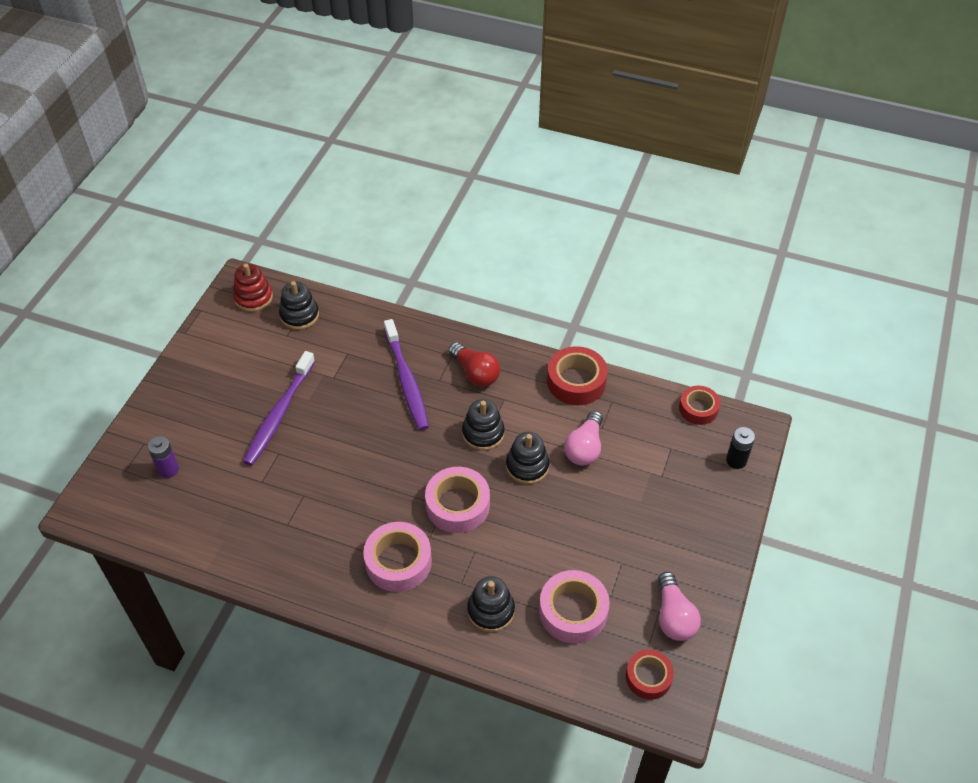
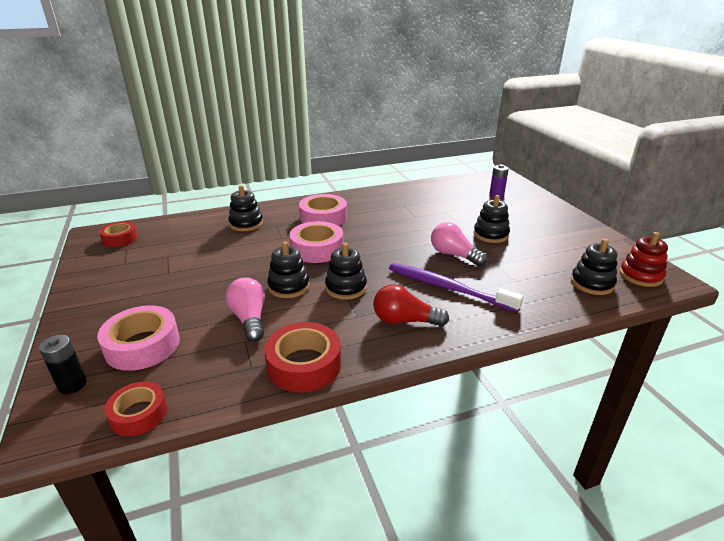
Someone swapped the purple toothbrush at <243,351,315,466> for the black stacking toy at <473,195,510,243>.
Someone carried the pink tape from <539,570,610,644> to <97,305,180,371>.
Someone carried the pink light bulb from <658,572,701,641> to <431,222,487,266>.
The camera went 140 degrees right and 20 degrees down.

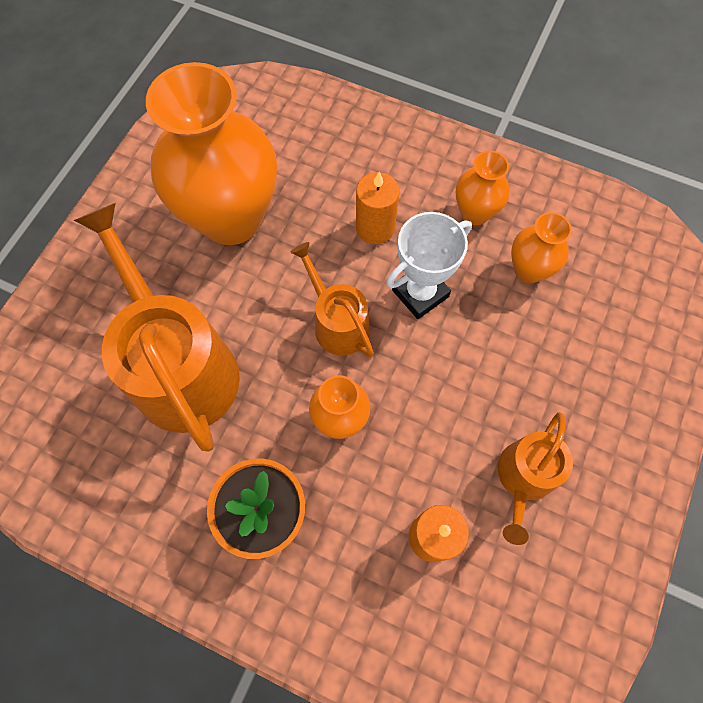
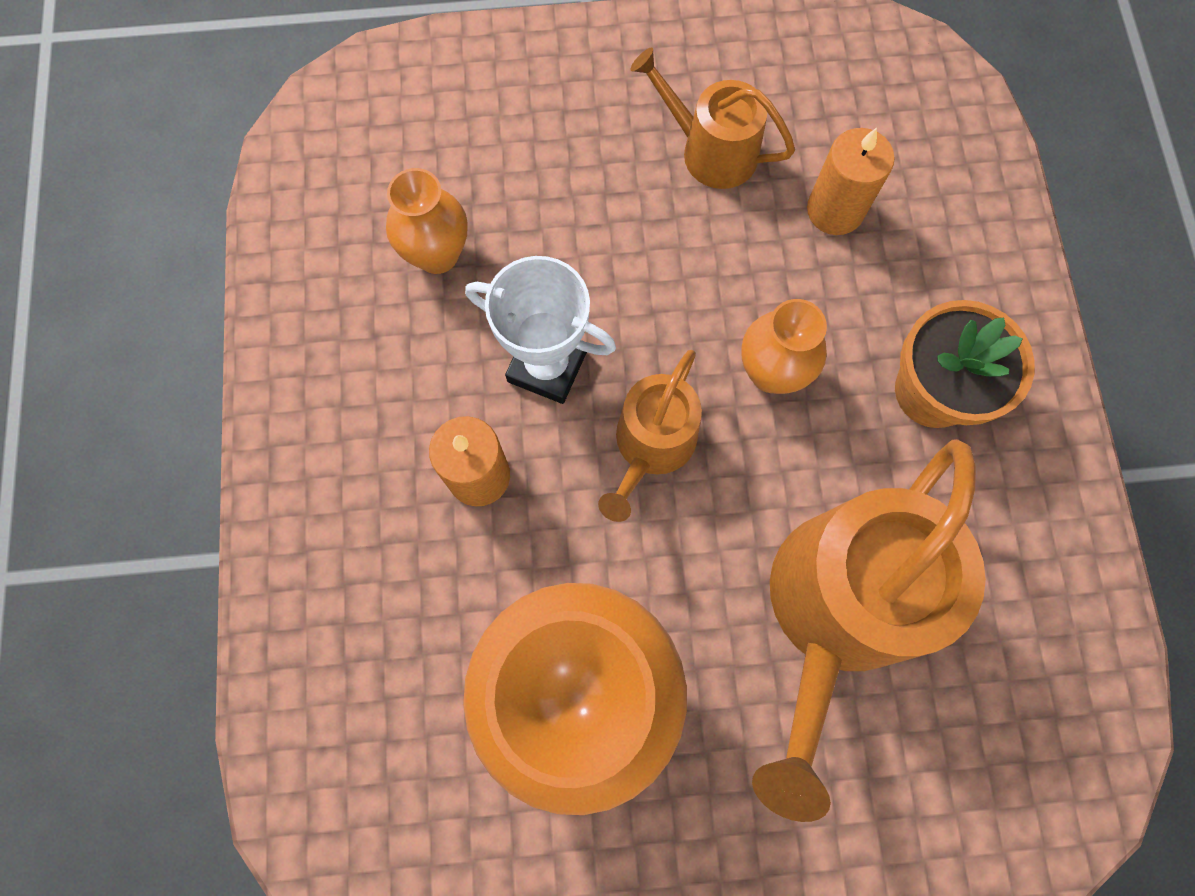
Someone took away the orange vase at <456,150,510,225>.
Someone rotated the orange watering can at <497,412,573,545> by 150 degrees counterclockwise.
The camera went 120 degrees left and 5 degrees up.

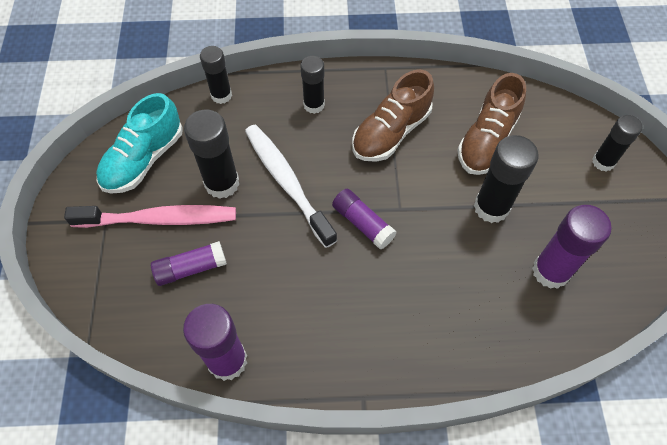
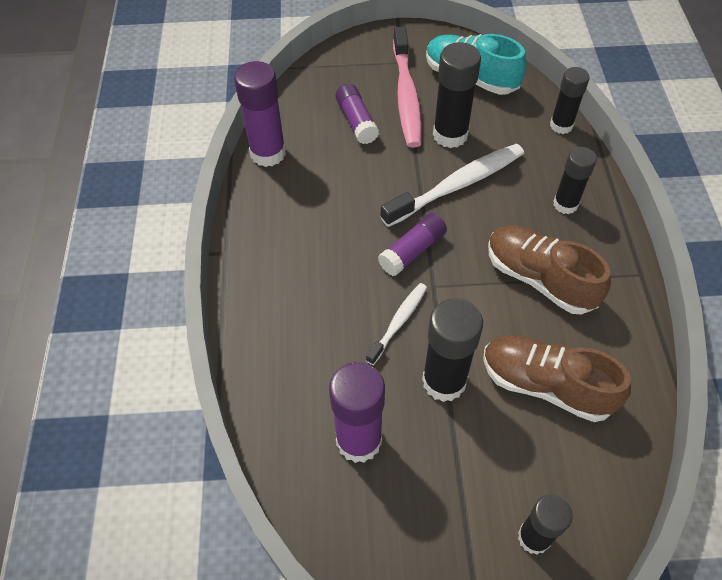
Someone put down the white toothbrush at <366,283,427,365>.
The camera went 90 degrees right and 5 degrees down.

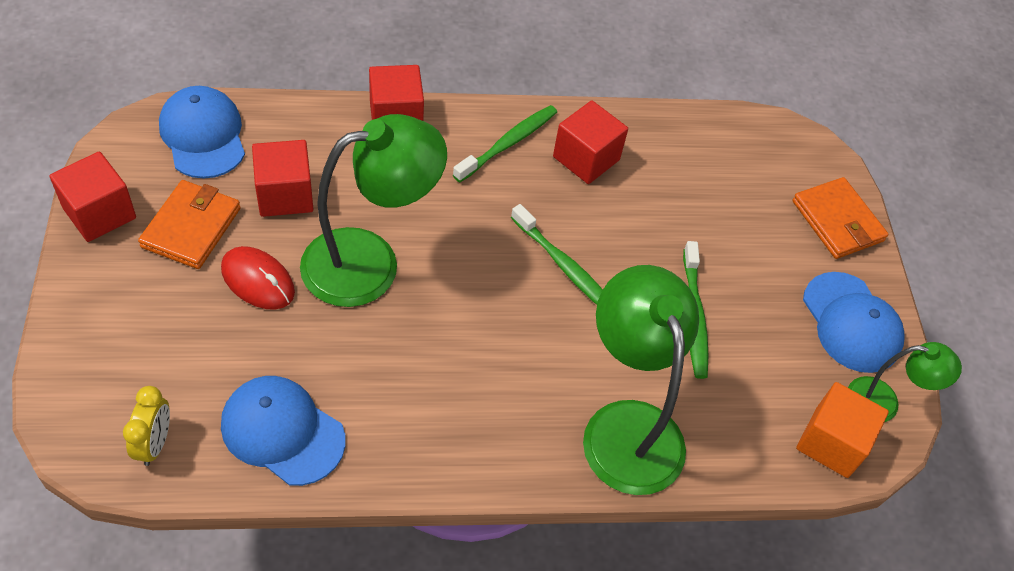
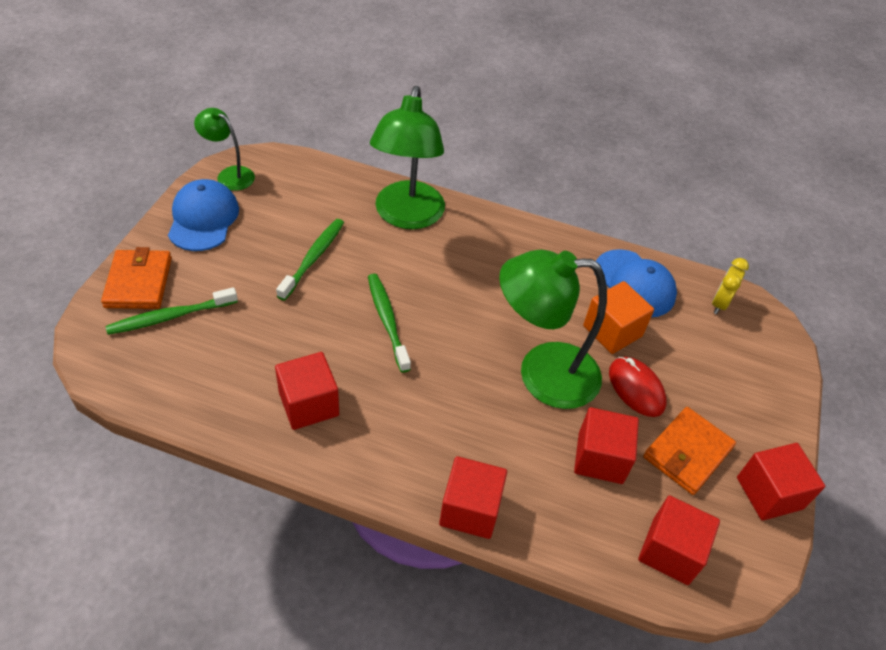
Someone swapped the blue cap at <159,86,245,179> for the red cube at <638,496,720,585>.
Someone carried the green toothbrush from <453,105,557,182> to <106,287,238,335>.
Someone carried the orange cube from <796,382,889,478> to <583,281,654,354>.
The camera went 155 degrees left and 5 degrees down.

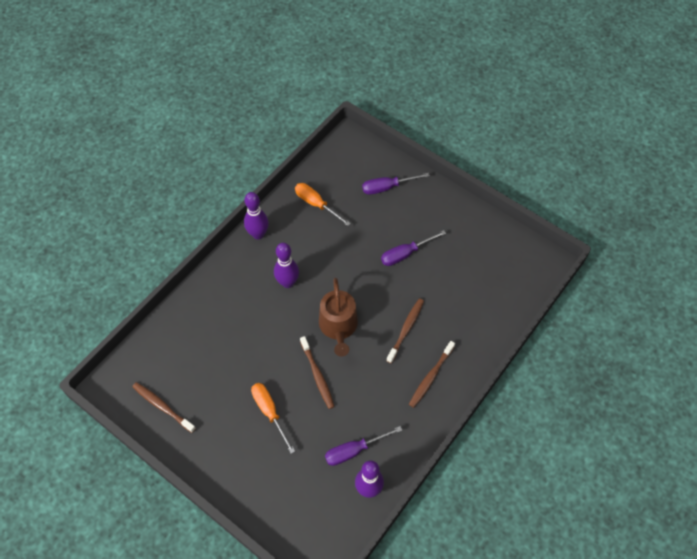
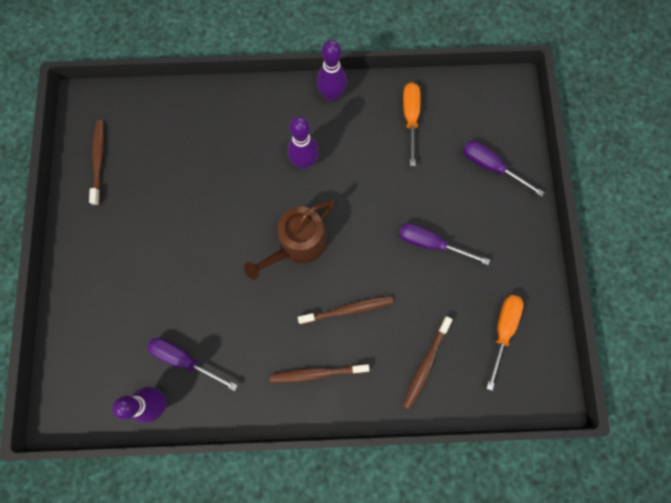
Someone carried the brown toothbrush from <300,336,335,409> to <403,316,453,410>.
Someone carried the orange screwdriver from <251,383,295,454> to <486,295,524,391>.
The camera went 50 degrees right and 15 degrees up.

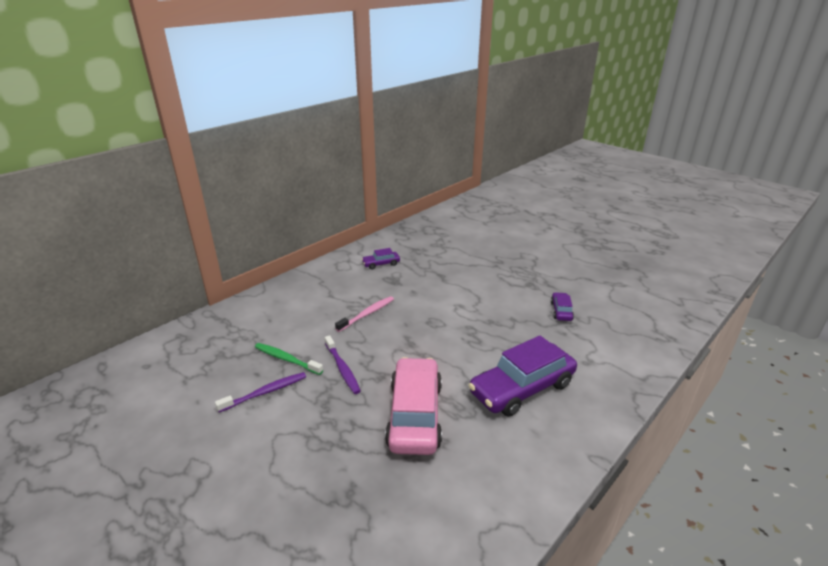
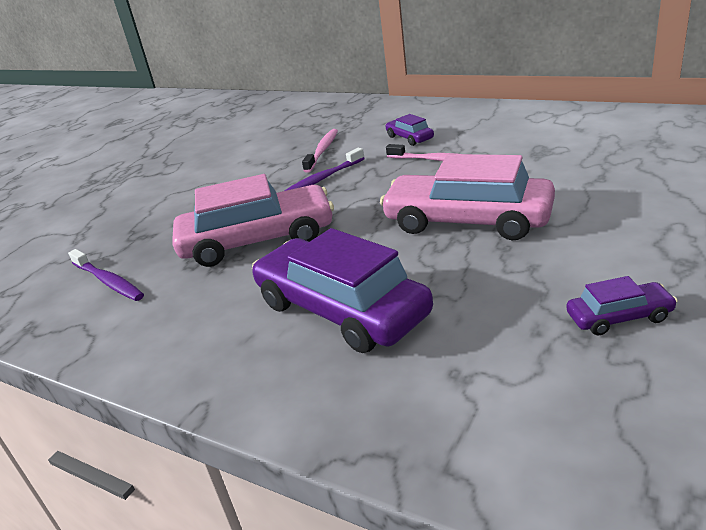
Someone carried the purple car from <362,248,400,269> to <385,114,434,146>.
Someone repainted the green toothbrush at <255,343,323,375>, which became the pink toothbrush at <302,129,338,173>.
Someone carried the purple toothbrush from <215,372,306,412> to <68,249,144,301>.
Someone put down the pink car at <380,154,555,240>.
The camera went 80 degrees right and 0 degrees up.

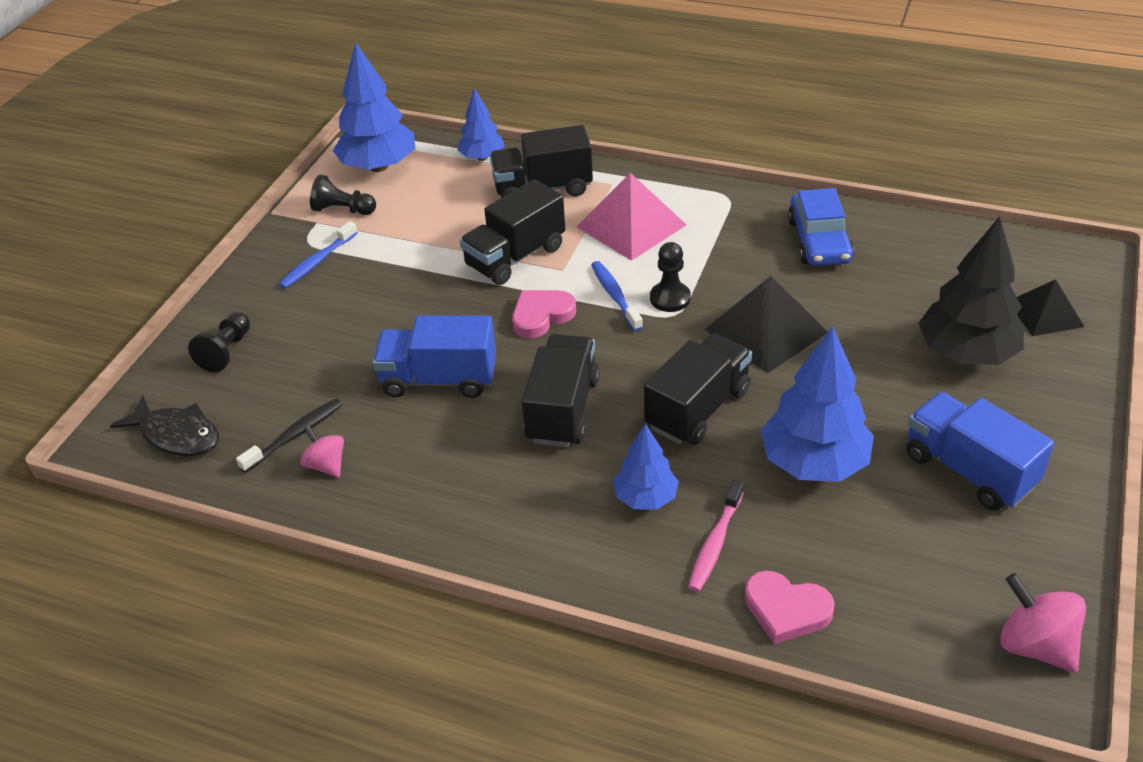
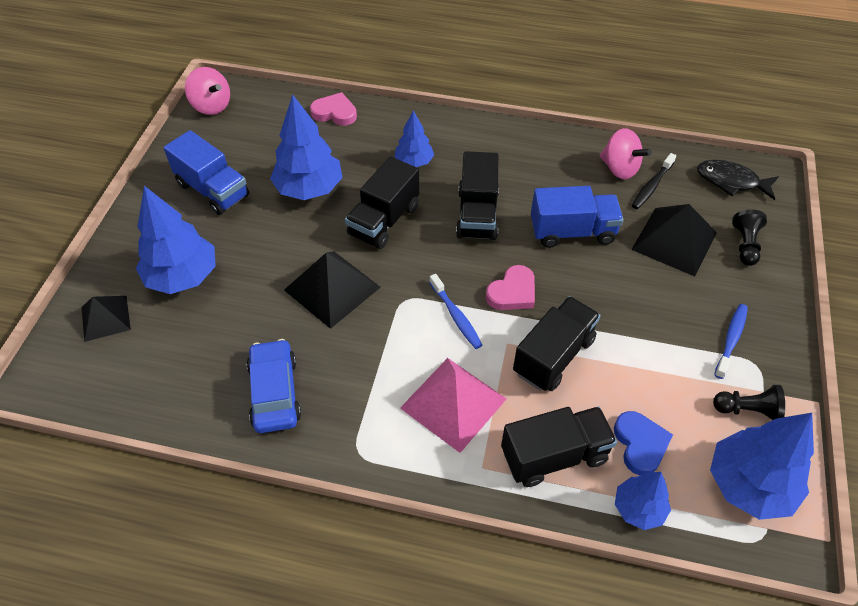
Someone repainted the black tree at <918,216,1024,365>, which became the blue tree at <136,186,216,294>.
Someone took away the black pawn at <650,242,691,312>.
Someone scaled the pink spinning top at <300,425,344,478> by 1.58.
Someone took away the pink toothbrush at <688,480,744,592>.
Someone put down the black pyramid at <631,204,717,277>.
Someone put down the blue heart at <614,411,673,476>.
The camera went 170 degrees right and 10 degrees up.

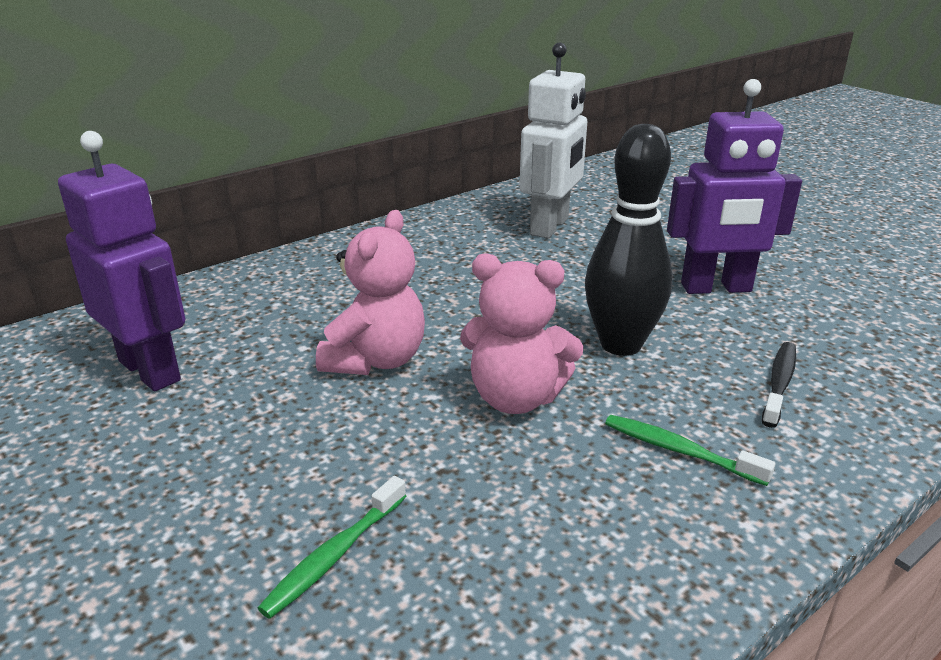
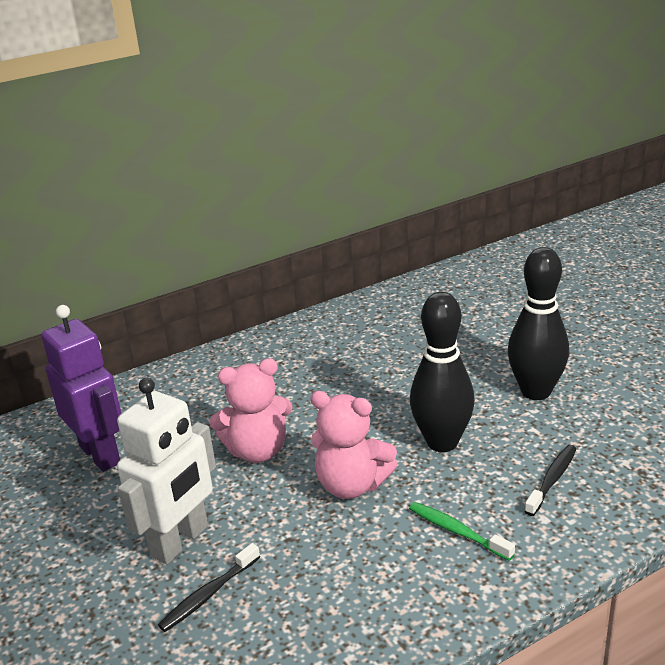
Someone carried the white robot from <519,43,587,238> to <117,378,216,565>.
Someone swapped the purple robot at <667,79,802,294> for the black bowling pin at <508,247,569,400>.
Someone rotated the pink teddy bear at <316,210,425,375> by 45 degrees clockwise.
Someone repainted the green toothbrush at <258,476,406,619>, which became the black toothbrush at <158,543,260,632>.
The camera went 10 degrees right and 0 degrees up.

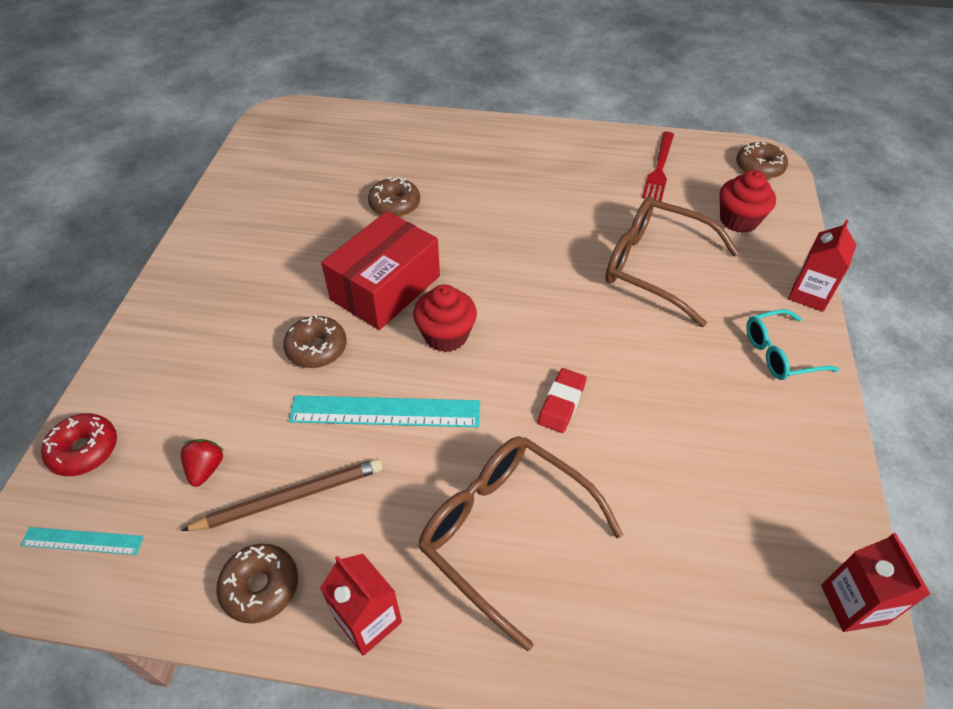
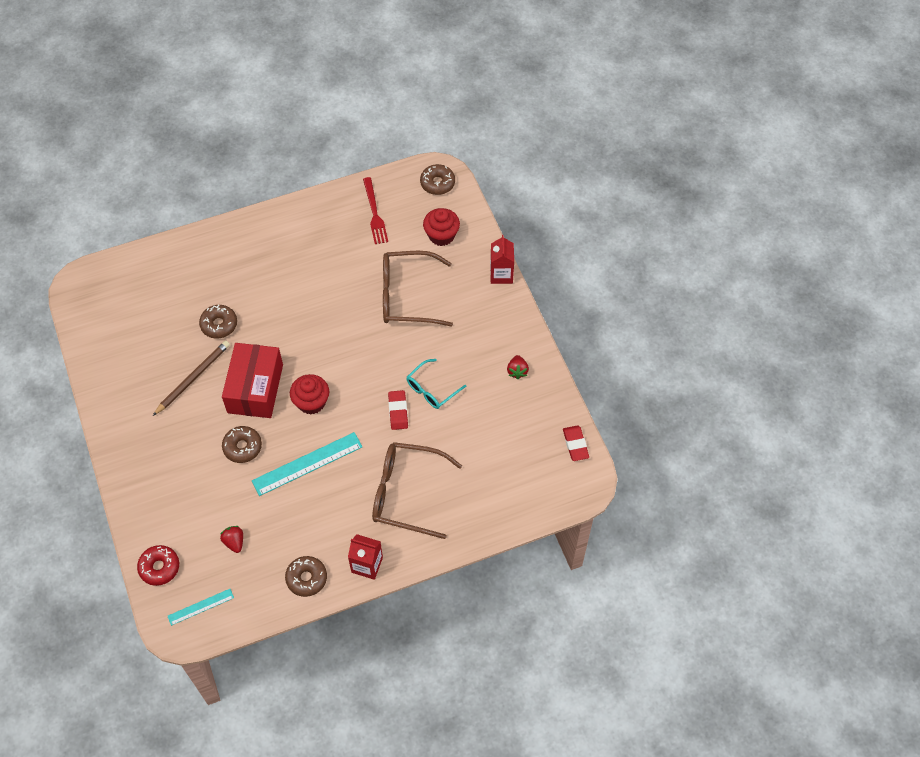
Someone carried the turquoise glasses from <746,309,839,380> to <407,359,466,409>.
Someone carried the brown pencil from <181,459,382,531> to <153,341,230,416>.
Someone swapped the red carton at <821,533,930,632> for the red eraser at <563,425,589,461>.
Someone put down the red strawberry at <507,355,529,379>.
The camera went 30 degrees left and 10 degrees up.

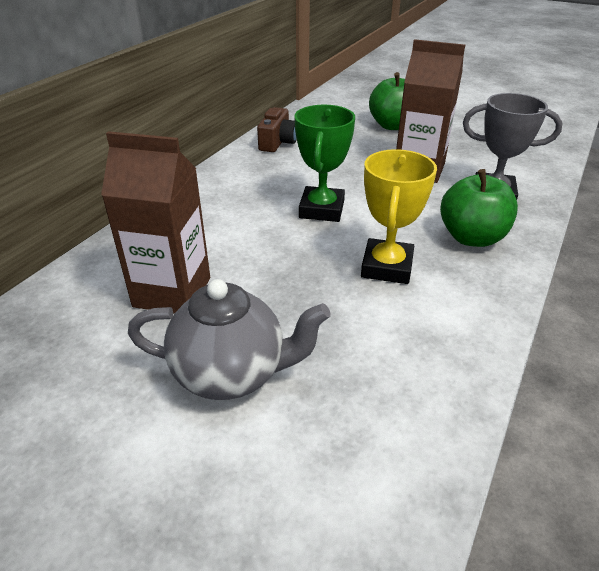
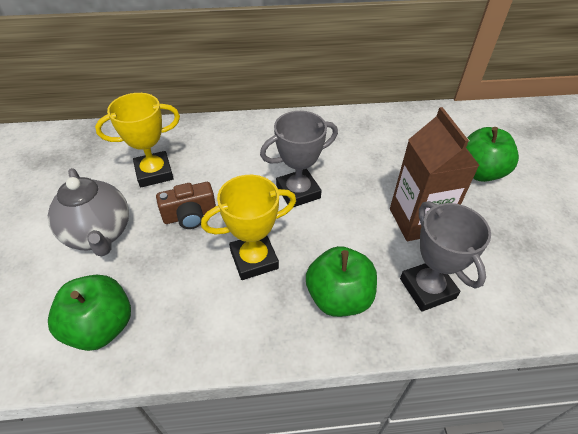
Someone repainted the green trophy at <294,105,355,222>, which became the grey trophy at <260,111,338,207>.
Someone carried the brown camera from <257,107,297,152> to <156,182,216,229>.
Someone swapped the brown carton at <101,131,210,313> for the yellow trophy at <95,93,180,187>.
Someone put down the green apple at <48,275,131,351>.
The camera went 55 degrees right and 10 degrees up.

